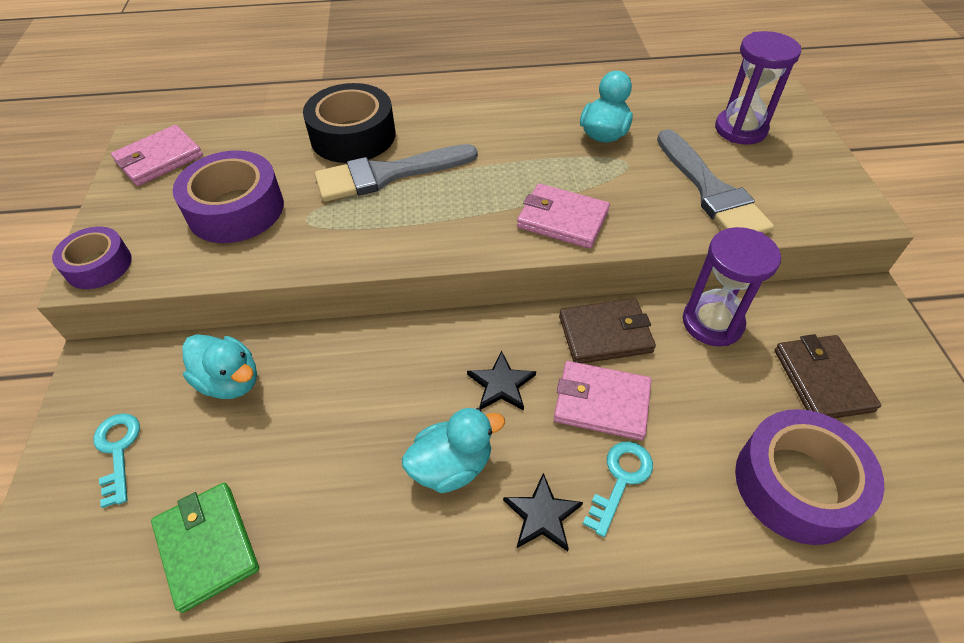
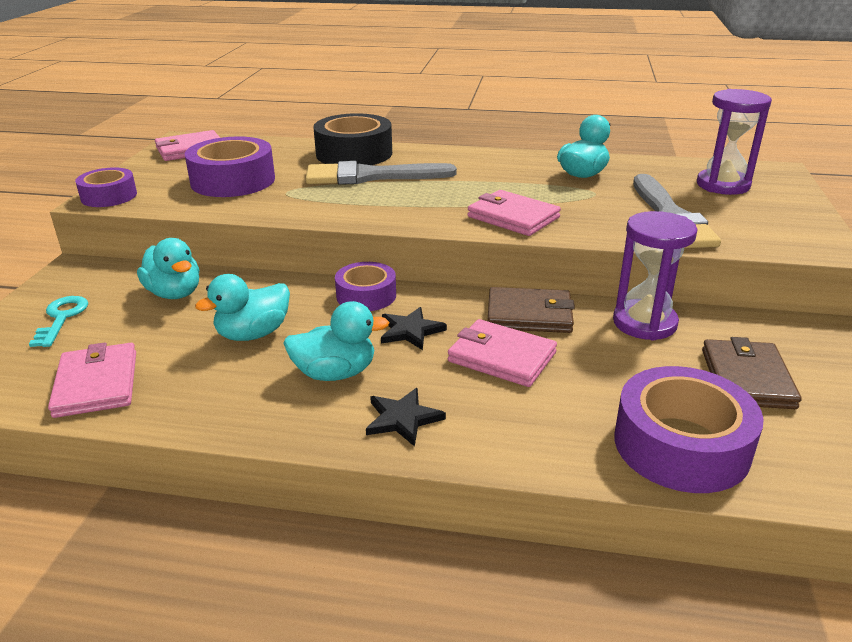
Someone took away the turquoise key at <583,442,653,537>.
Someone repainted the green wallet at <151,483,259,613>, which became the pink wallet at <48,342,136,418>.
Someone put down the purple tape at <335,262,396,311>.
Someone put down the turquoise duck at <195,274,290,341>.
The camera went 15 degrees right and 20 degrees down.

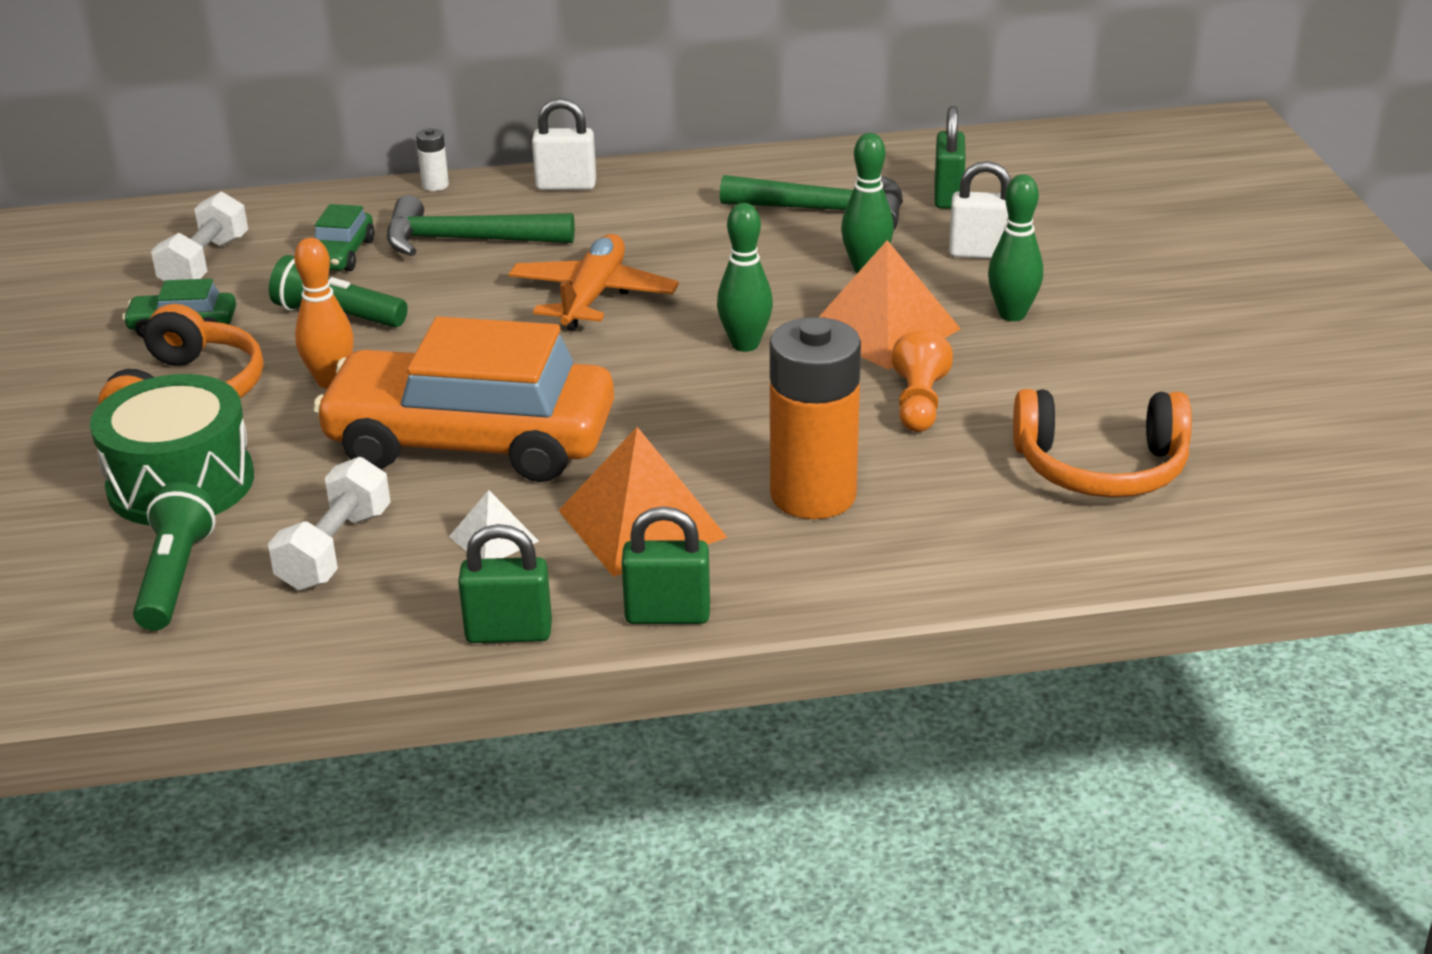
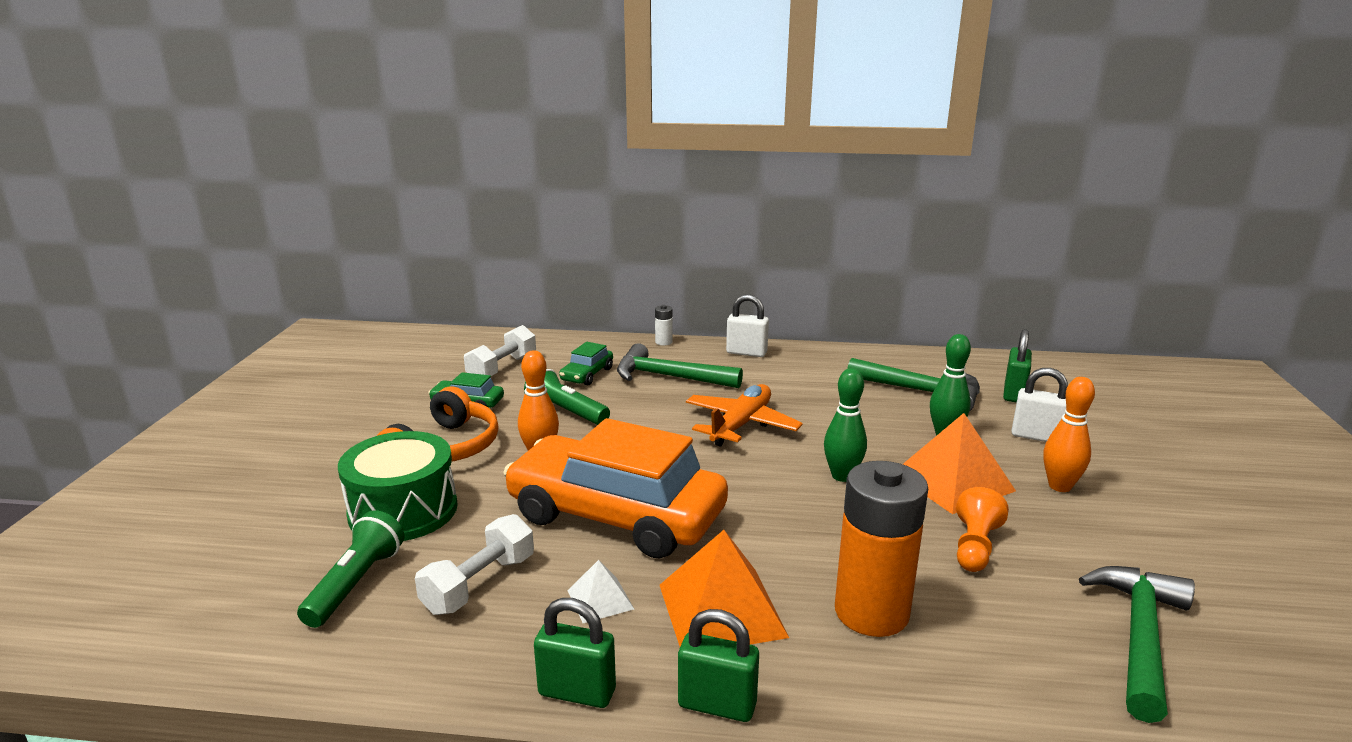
Someone repainted the green bowling pin at <988,174,1043,321>, which became the orange bowling pin at <1044,377,1095,492>.
Someone swapped the orange headphones at <1013,389,1192,497> for the green hammer at <1079,566,1195,723>.
The camera went 15 degrees right and 10 degrees down.

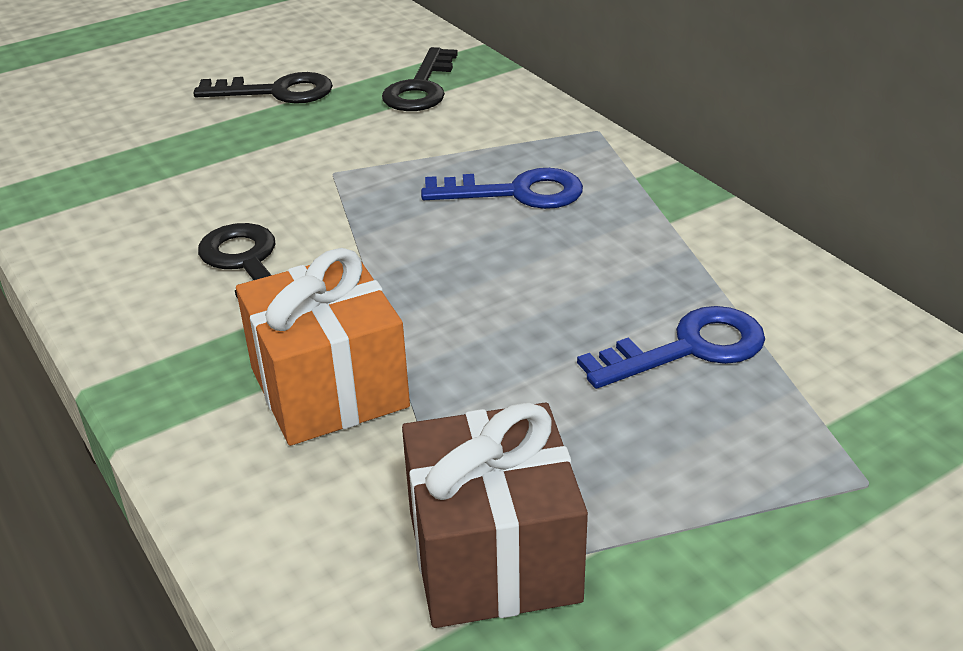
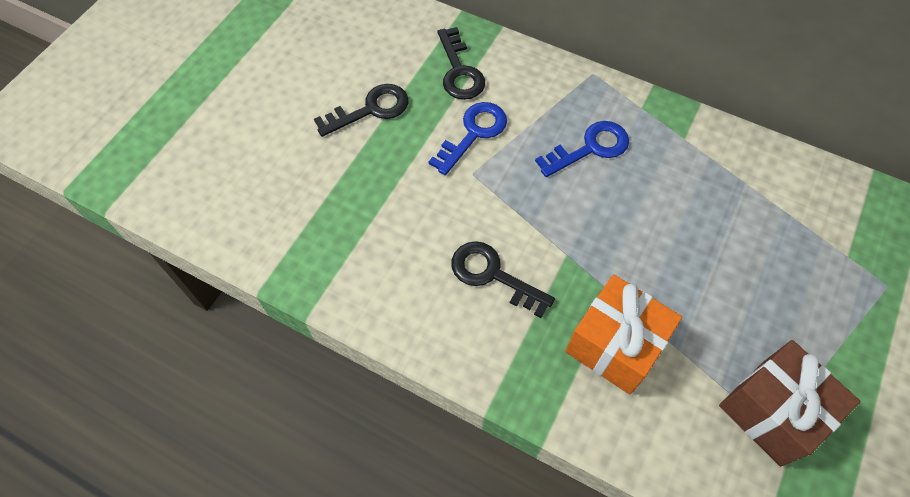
Someone carried the blue key from <577,306,765,389> to <429,102,507,175>.
The camera went 30 degrees left and 25 degrees up.

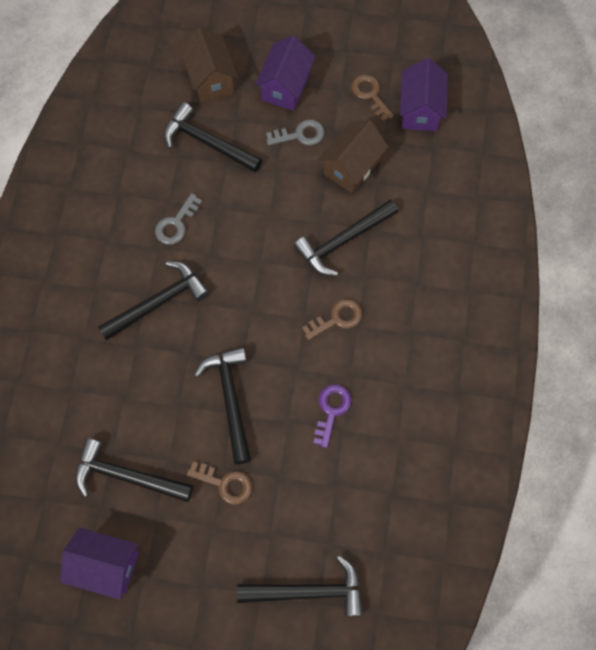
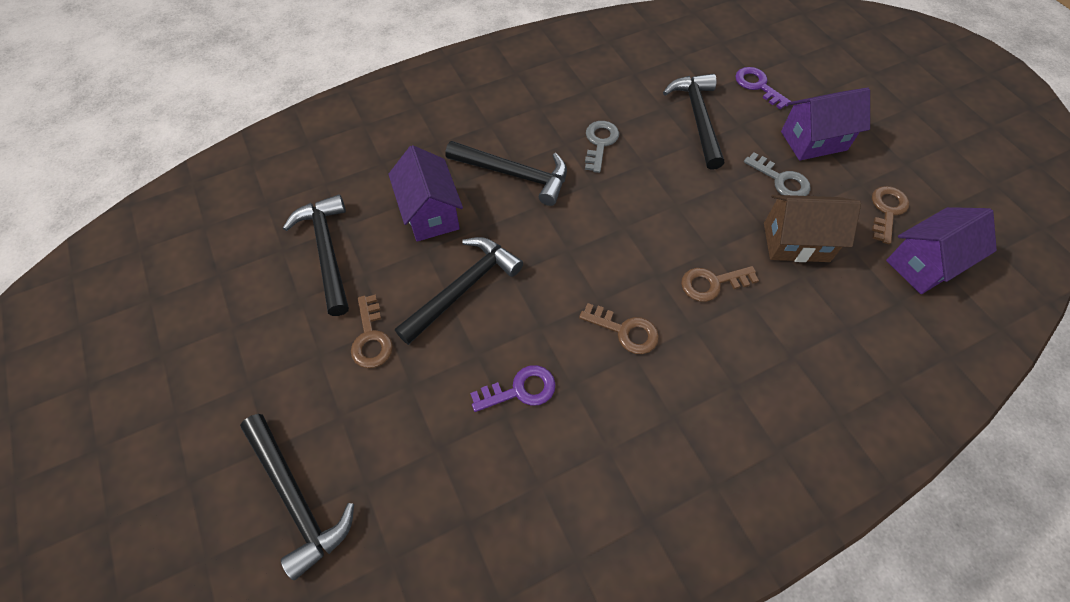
Someone swapped the brown house at <179,27,238,102> for the purple key at <735,67,791,109>.
Someone rotated the grey key at <155,193,202,245> by 105 degrees clockwise.
Someone swapped the black hammer at <294,200,398,276> for the brown key at <681,266,759,302>.
Someone carried the purple house from <60,528,139,600> to <388,145,463,242>.
The camera went 55 degrees right and 10 degrees down.

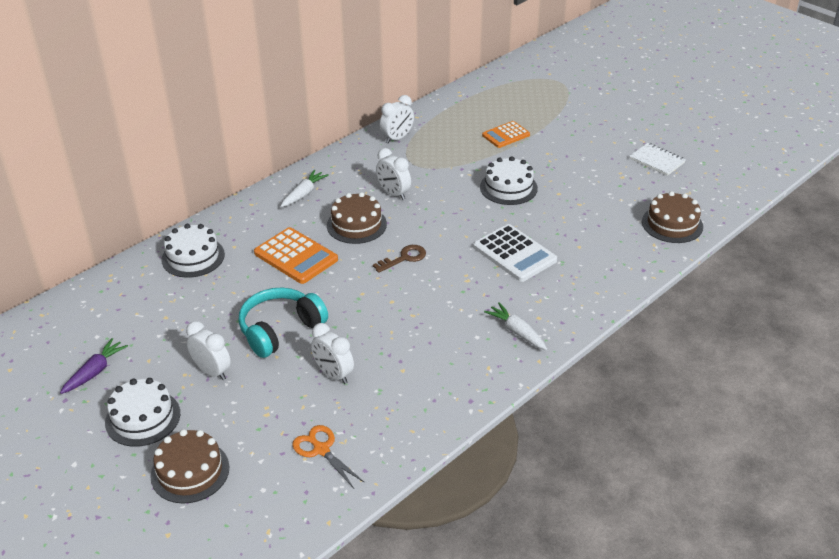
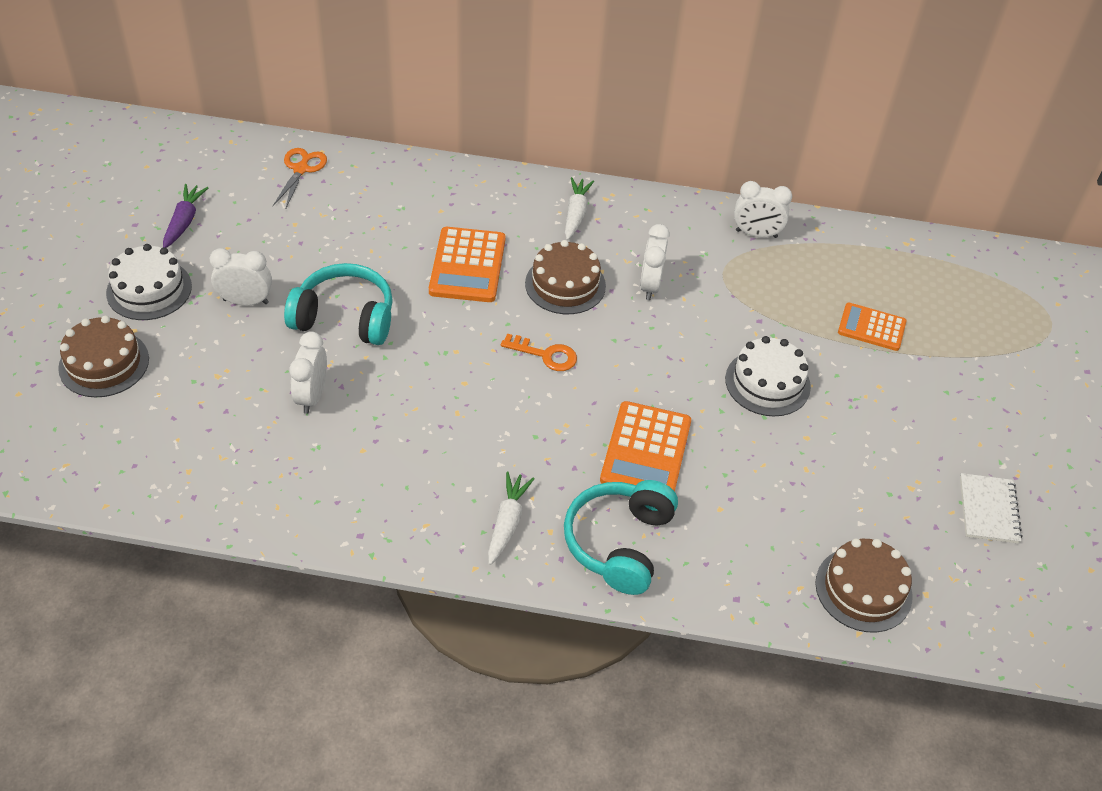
Someone rotated the white carrot at <281,170,329,207> by 75 degrees counterclockwise.
Someone took away the white cake at <161,224,225,278>.
Someone repainted the white calculator at <473,224,557,282>, which became the orange calculator at <600,401,691,492>.
Someone repainted the brown key at <373,245,426,273>, which became the orange key at <501,334,577,371>.
Someone rotated the white clock at <186,321,231,380> by 90 degrees counterclockwise.
Someone rotated the purple carrot at <60,338,128,394> by 75 degrees counterclockwise.
Someone carried the orange scissors from <292,425,365,488> to <273,148,327,208>.
Someone put down the turquoise headphones at <564,480,678,595>.
The camera went 50 degrees right and 10 degrees up.

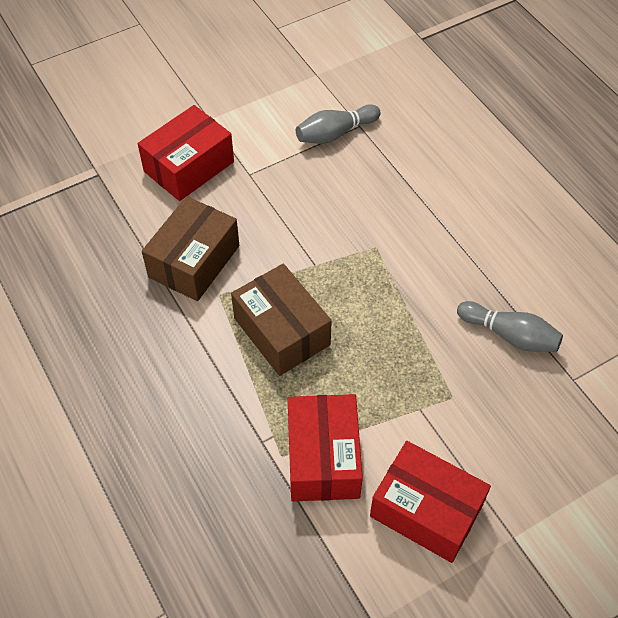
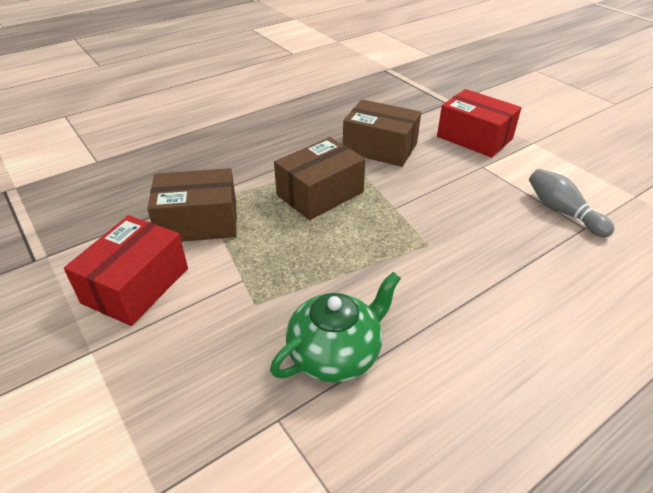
Someone swapped the grey bowling pin at <457,301,563,352> for the green teapot at <270,272,401,383>.
Someone repainted the red box at <288,394,363,501>, which became the brown box at <147,168,237,242>.
The camera went 85 degrees right and 15 degrees down.

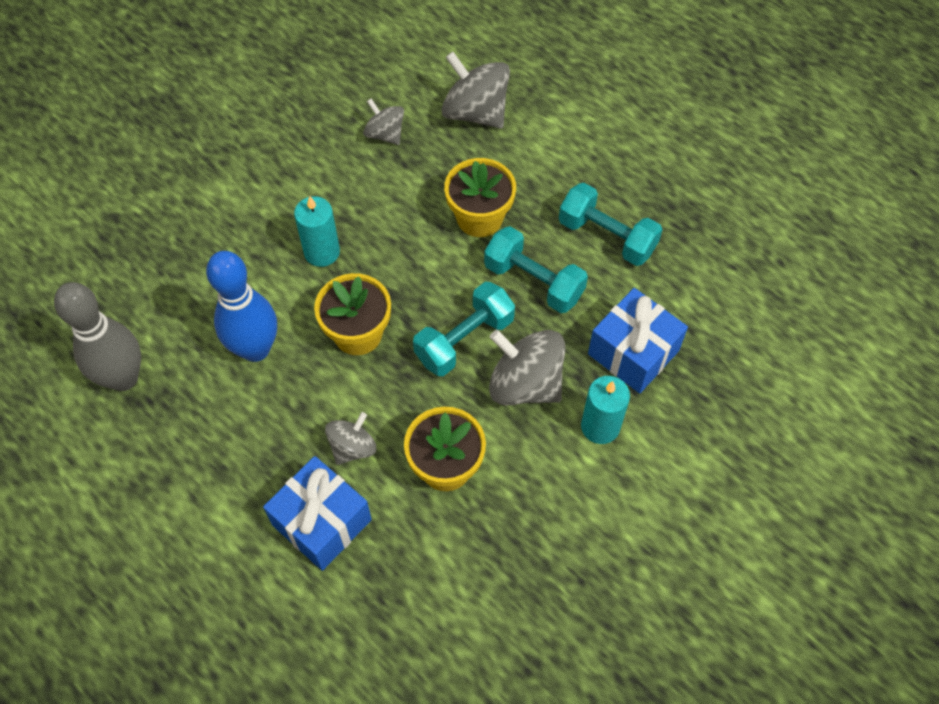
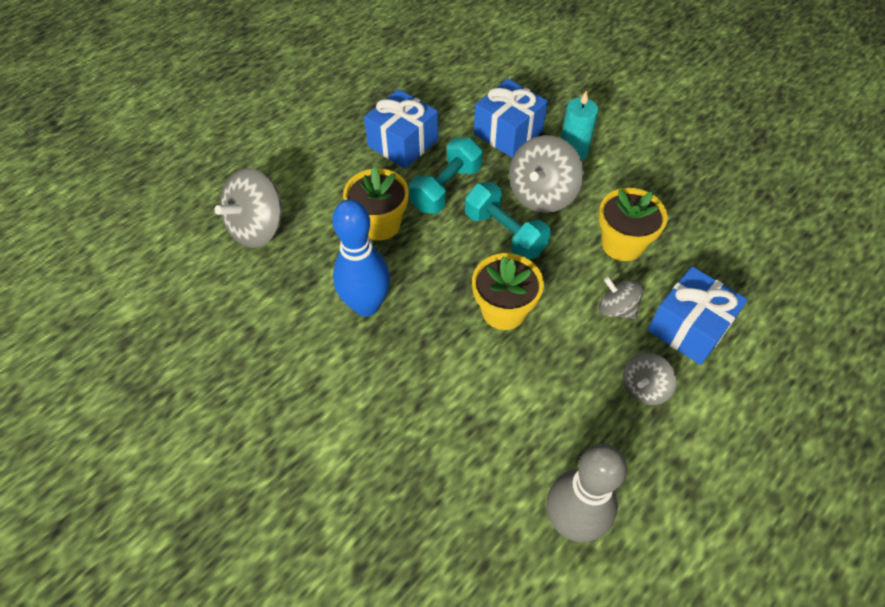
Someone carried the grey spinning top from <363,99,404,145> to <623,353,676,405>.
Someone swapped the turquoise dumbbell at <559,183,662,266> for the blue gift at <364,89,438,169>.
Someone took away the turquoise candle at <294,196,340,267>.
Someone carried the blue bowling pin from <206,251,277,362> to <332,199,390,316>.
The camera went 90 degrees left and 5 degrees down.

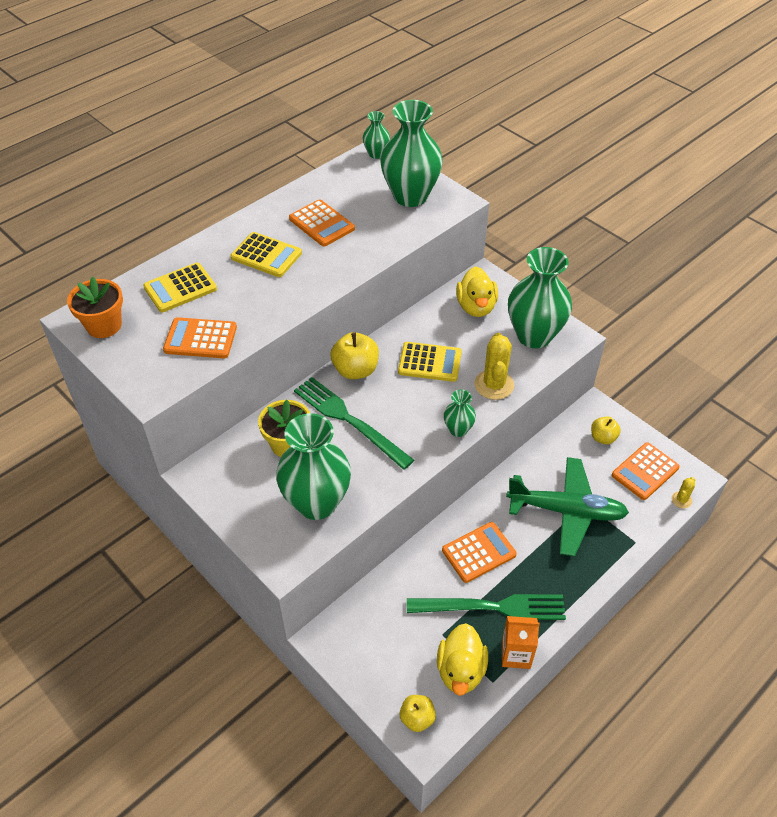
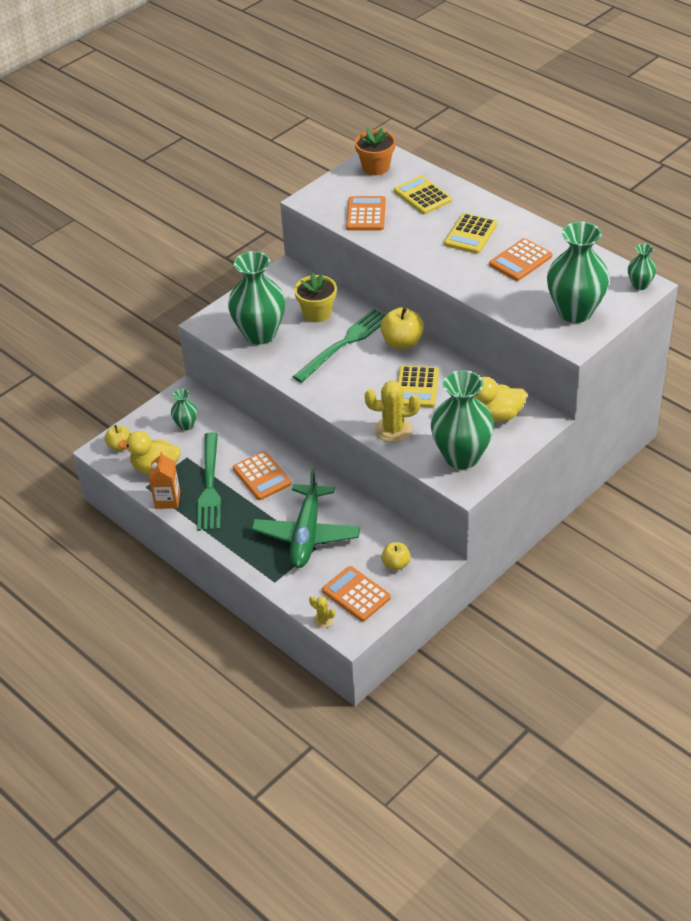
Someone carried the green vase from <444,389,476,437> to <171,389,197,430>.
The camera went 90 degrees right and 5 degrees down.

